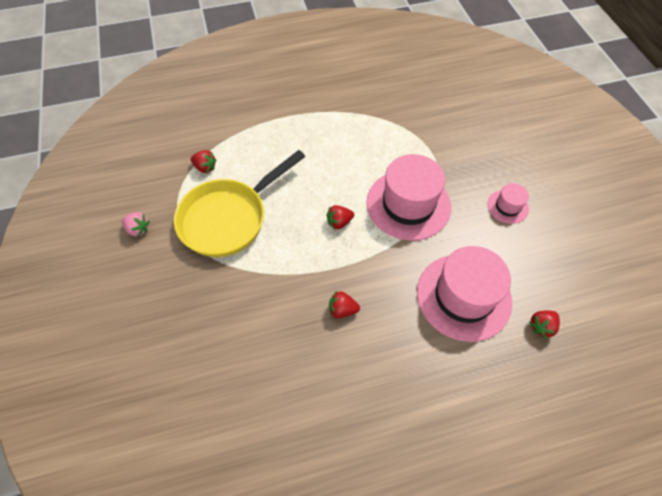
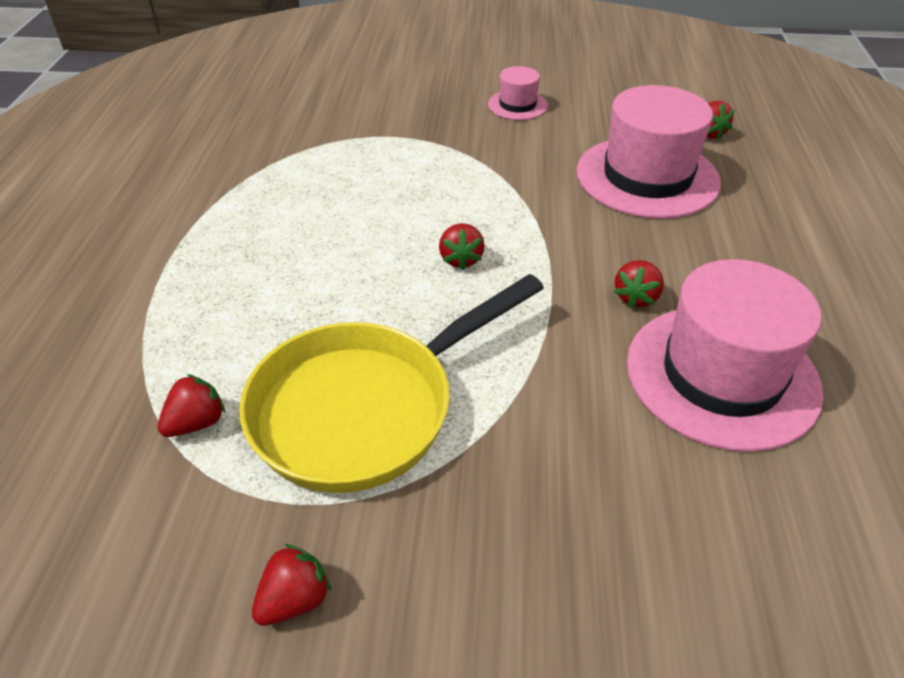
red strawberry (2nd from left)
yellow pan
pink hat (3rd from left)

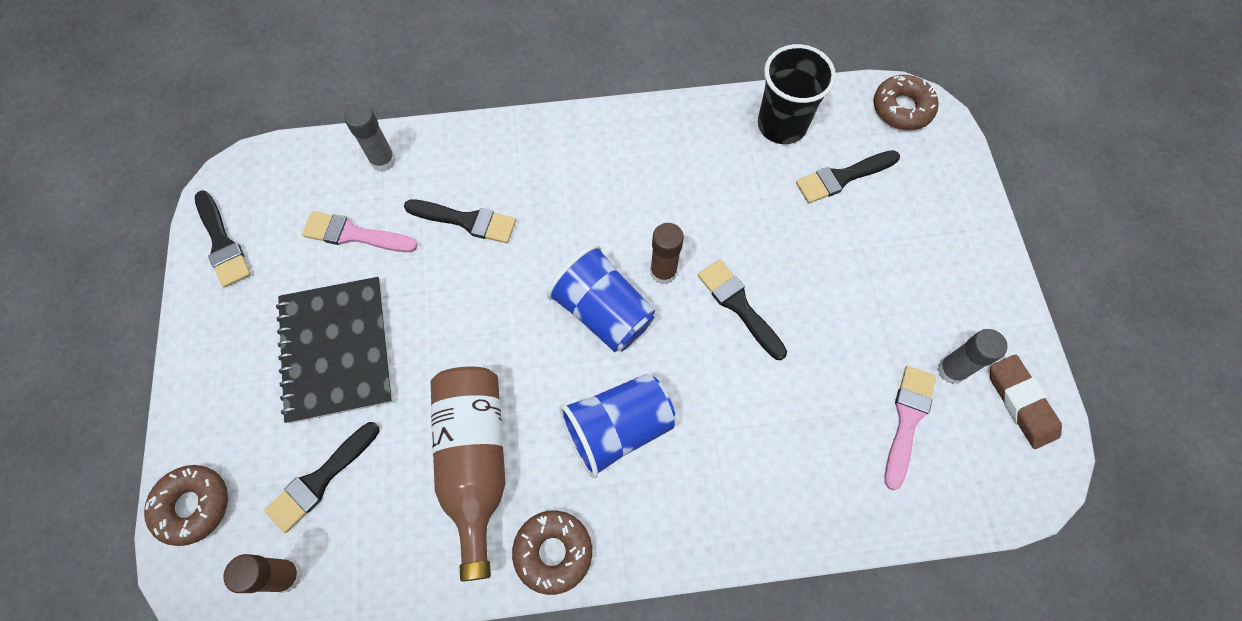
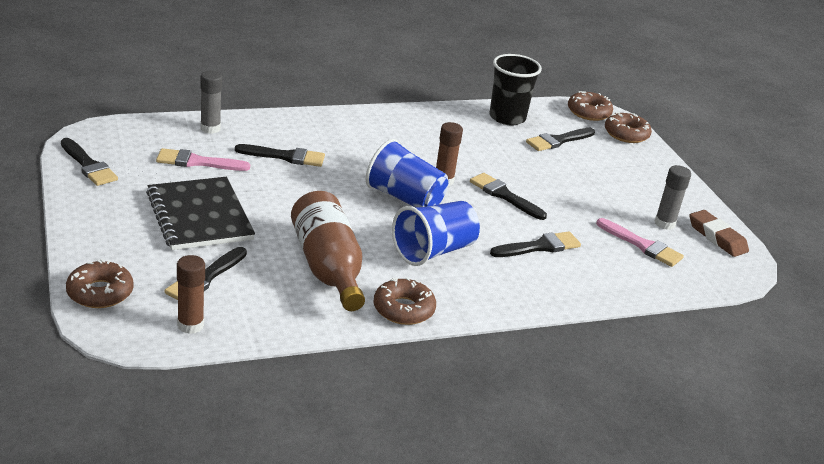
pink brush (2nd from left)
black brush (5th from left)
brown donut (4th from left)

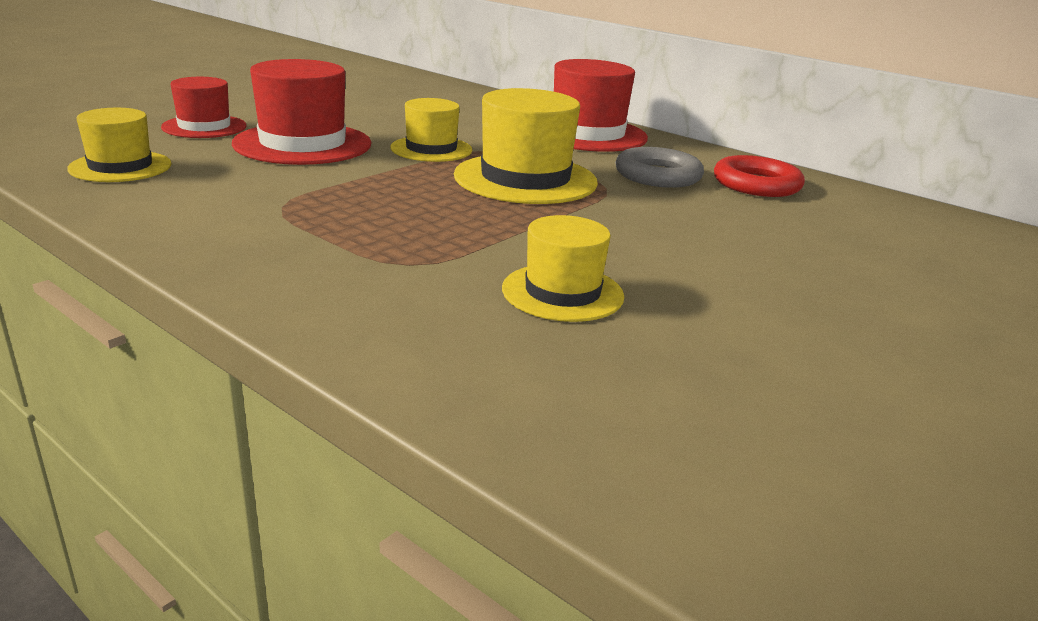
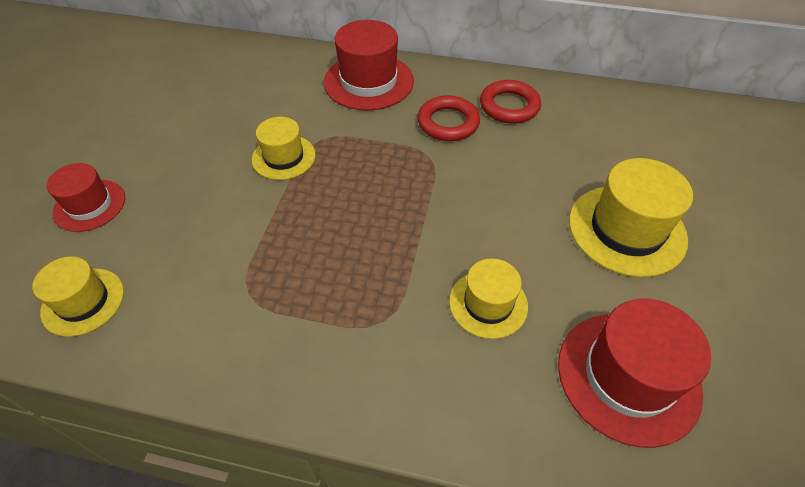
red hat (3rd from left)
yellow hat (4th from left)
red ring (1st from left)

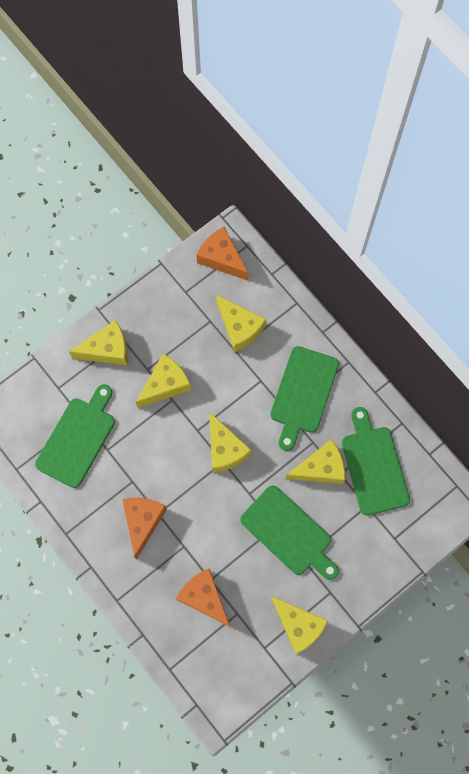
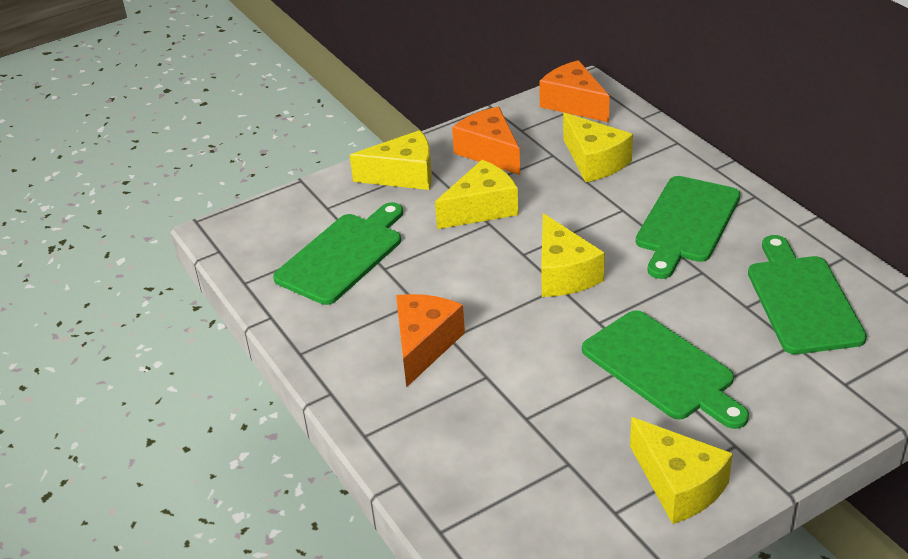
orange cheese (2nd from left)
yellow cheese (6th from left in the first image)

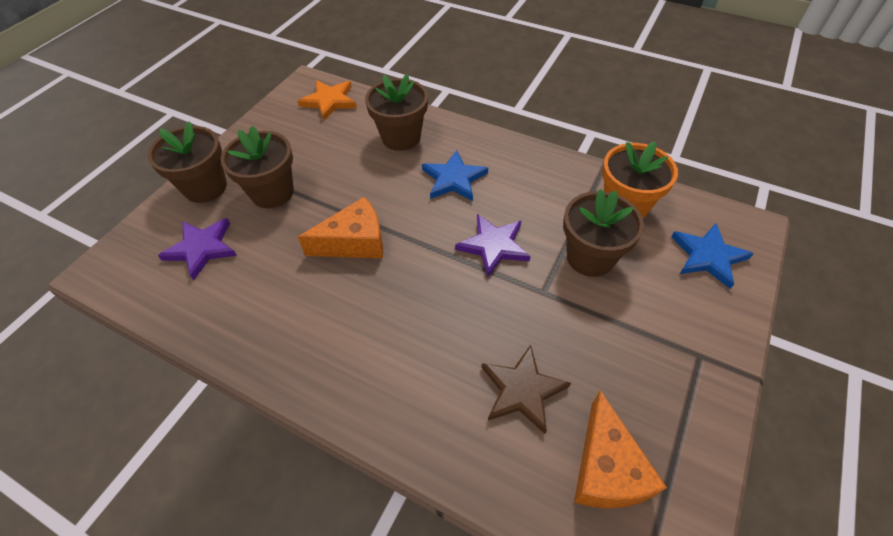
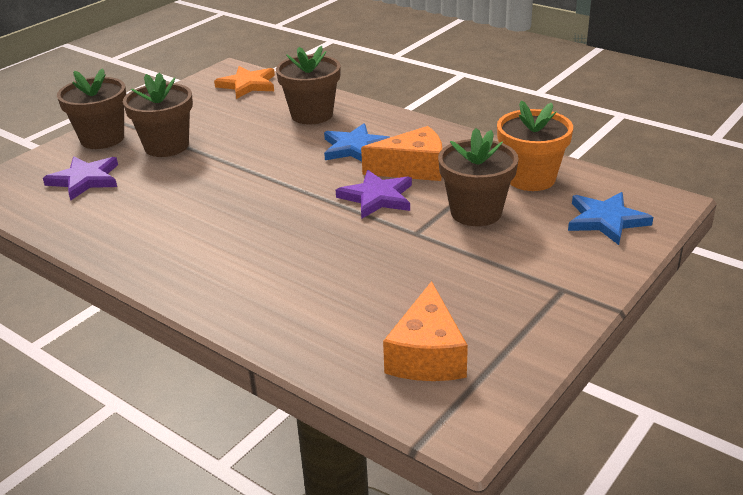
orange cheese (1st from left)
brown star

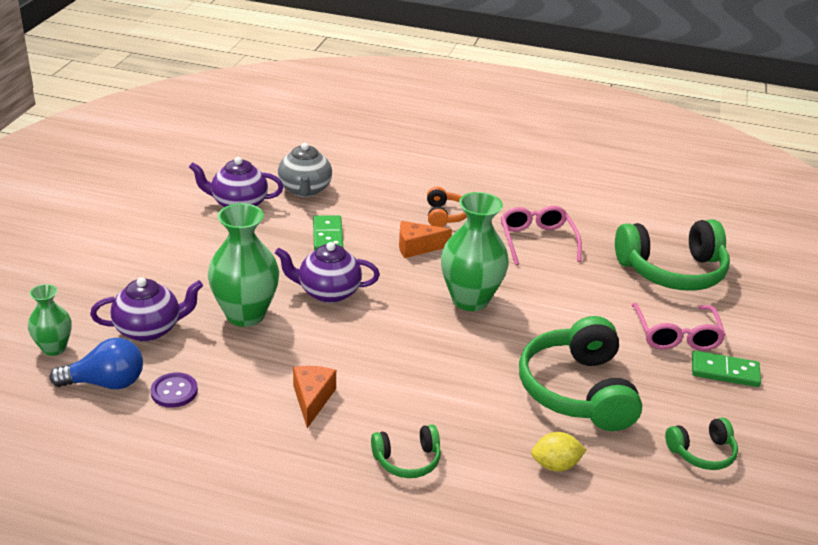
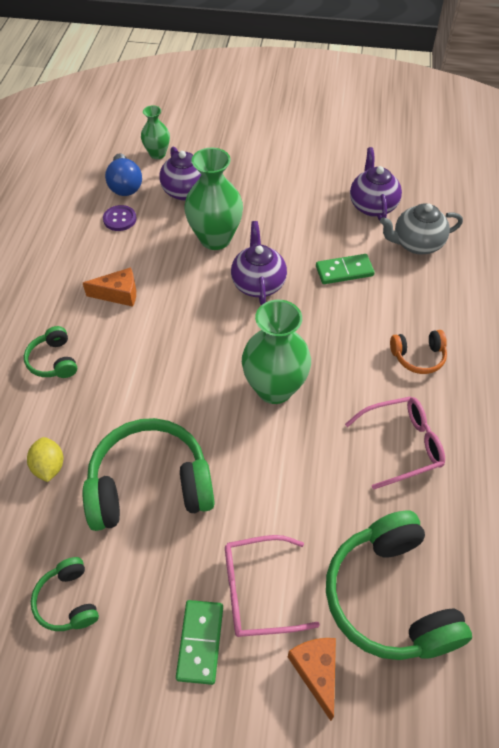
orange cheese (2nd from left)

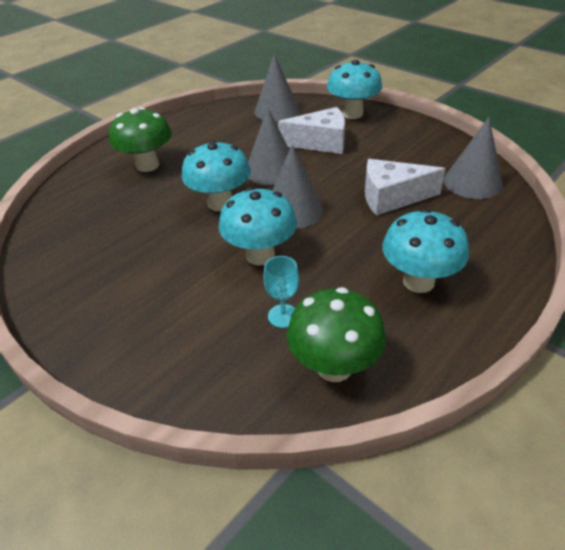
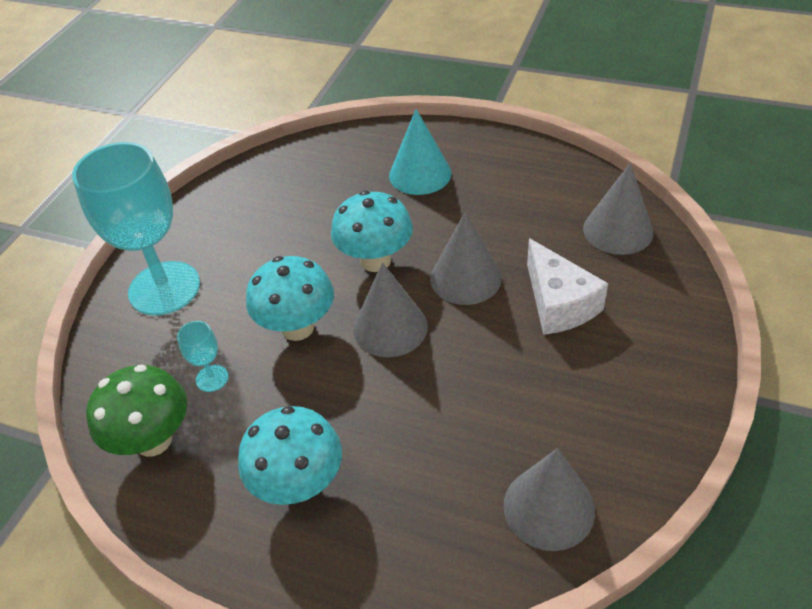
turquoise cone
turquoise mushroom (3rd from left in the first image)
white cheese (2nd from left in the first image)
turquoise goblet (1st from left)

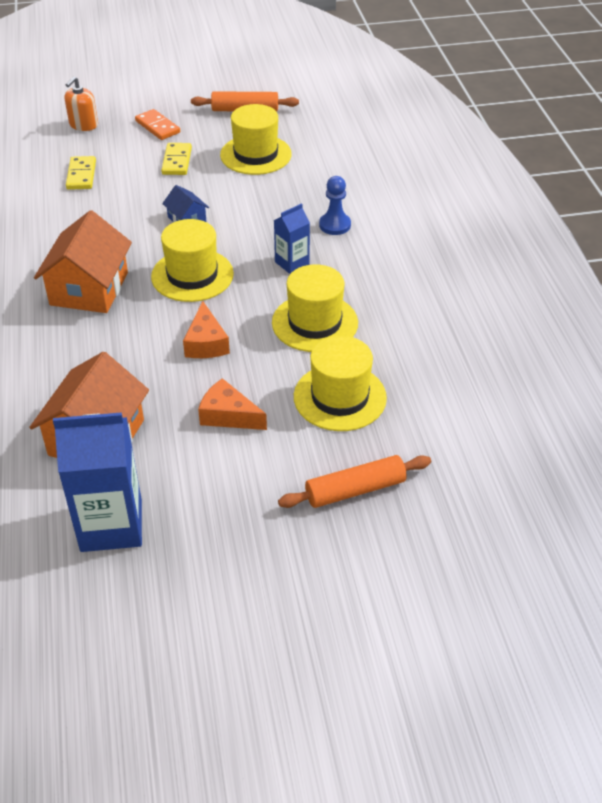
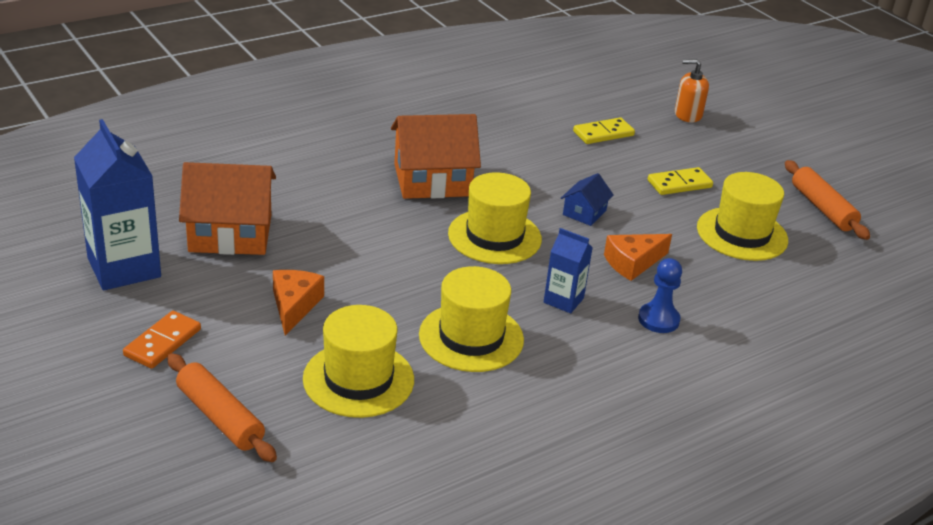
orange domino
orange cheese (2nd from left)

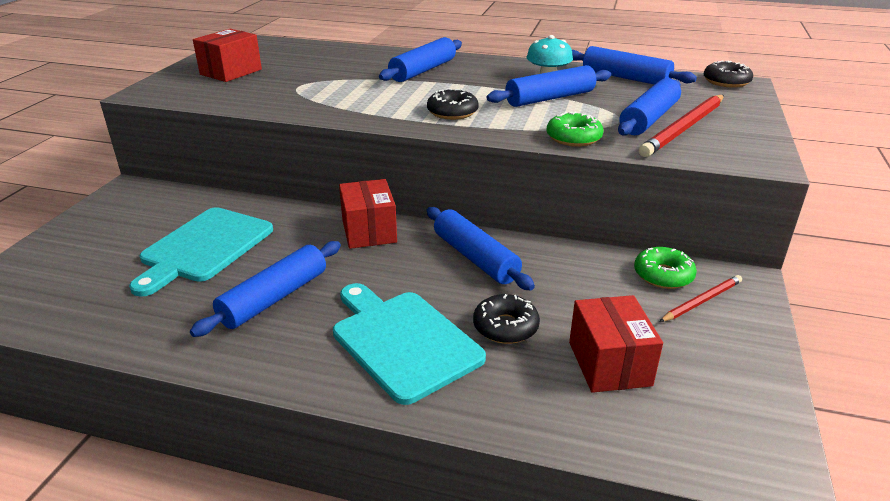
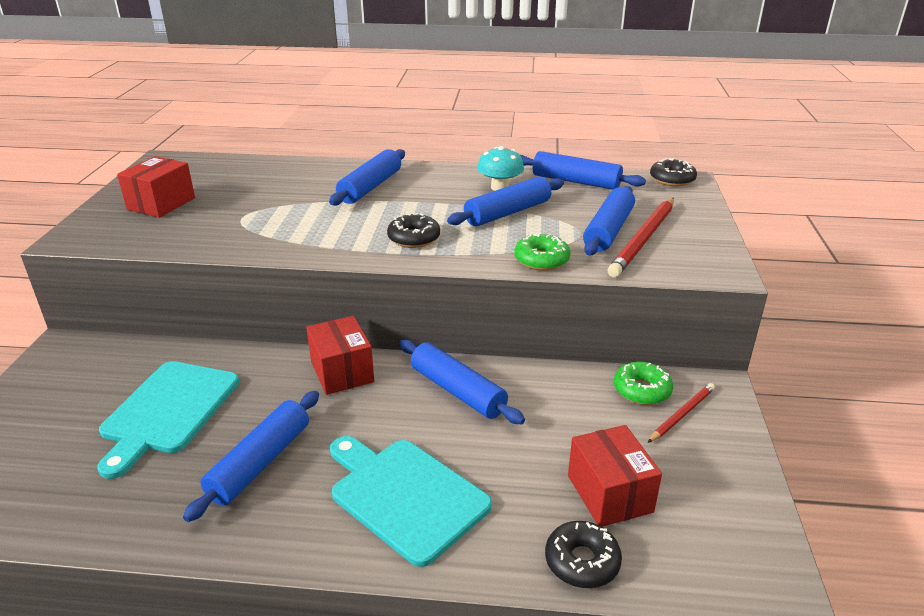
black donut (2nd from left)

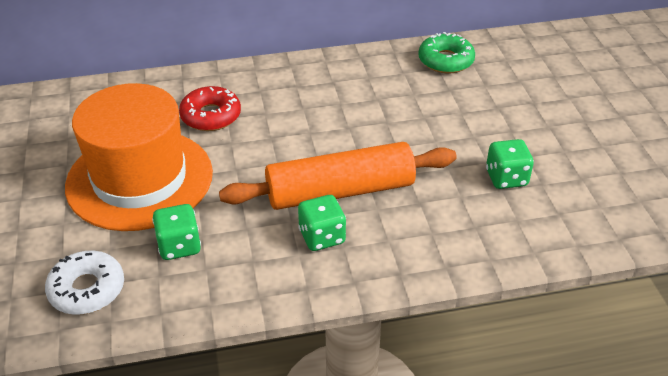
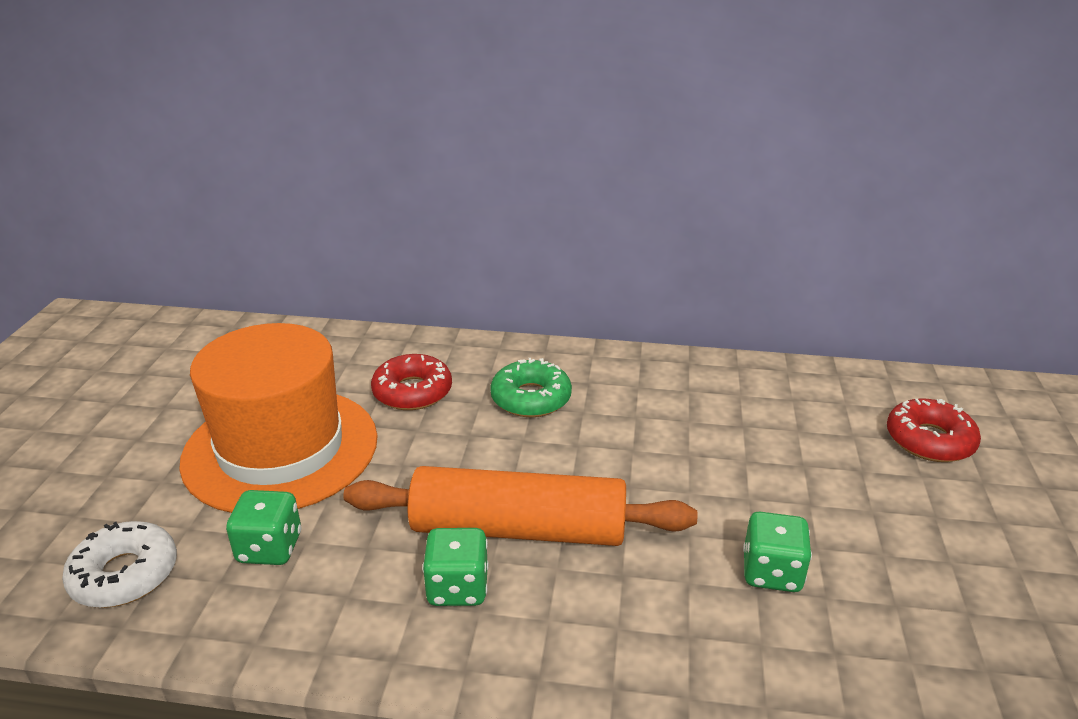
green donut
red donut (2nd from left)

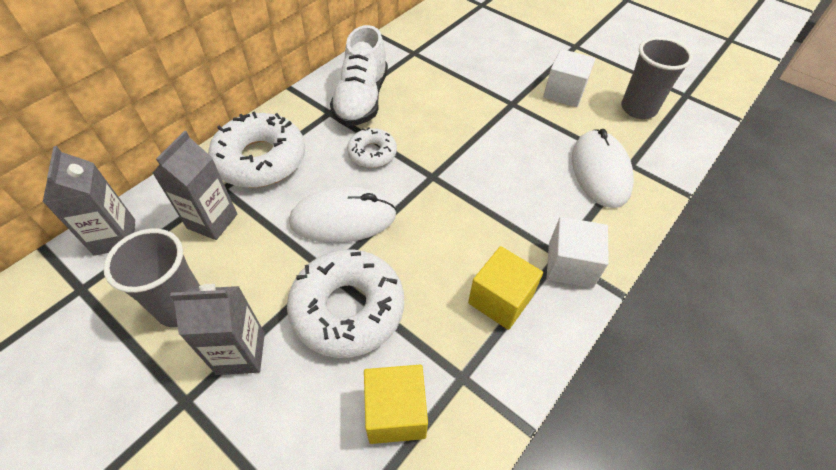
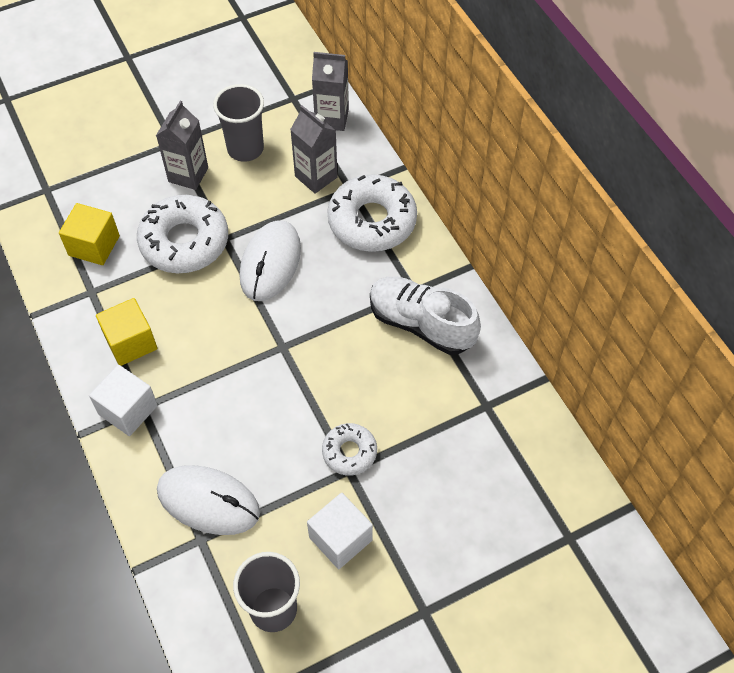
white donut (2nd from left)

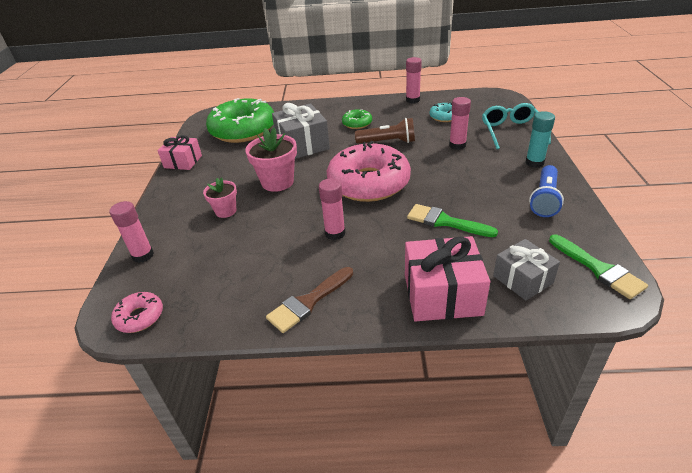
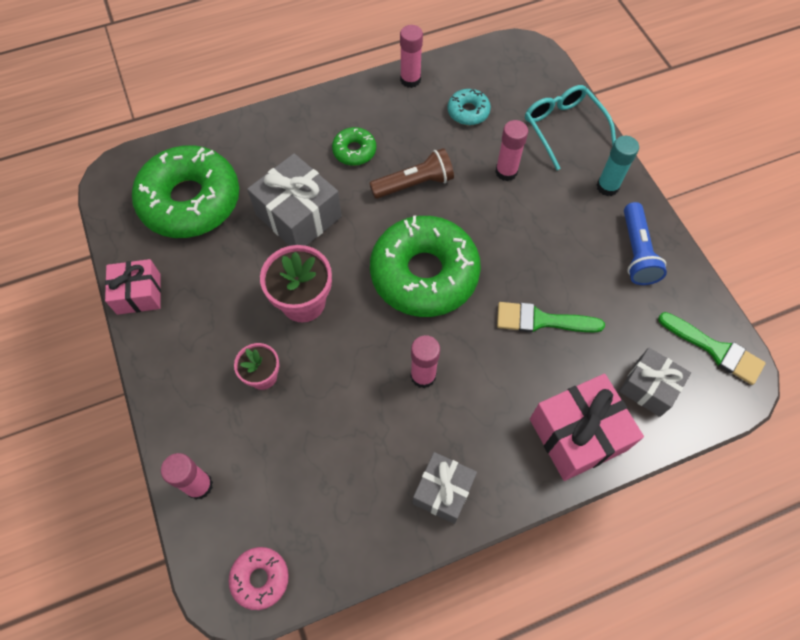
grey gift (2nd from left)
green donut (3rd from left)

